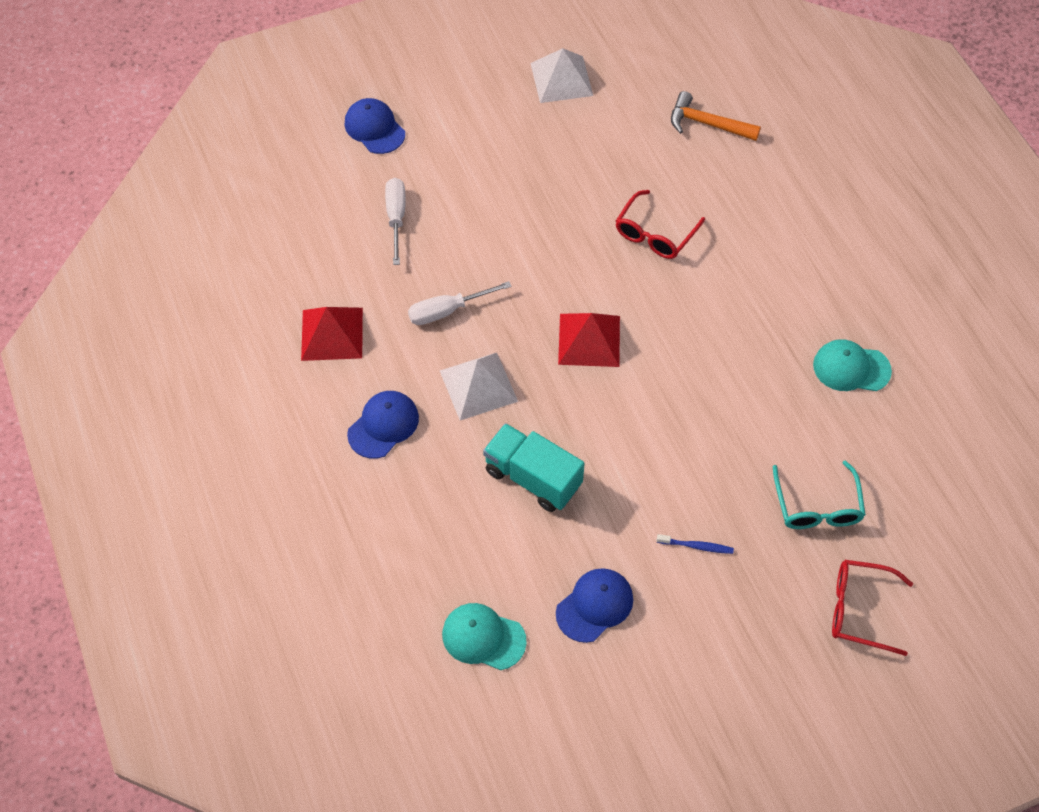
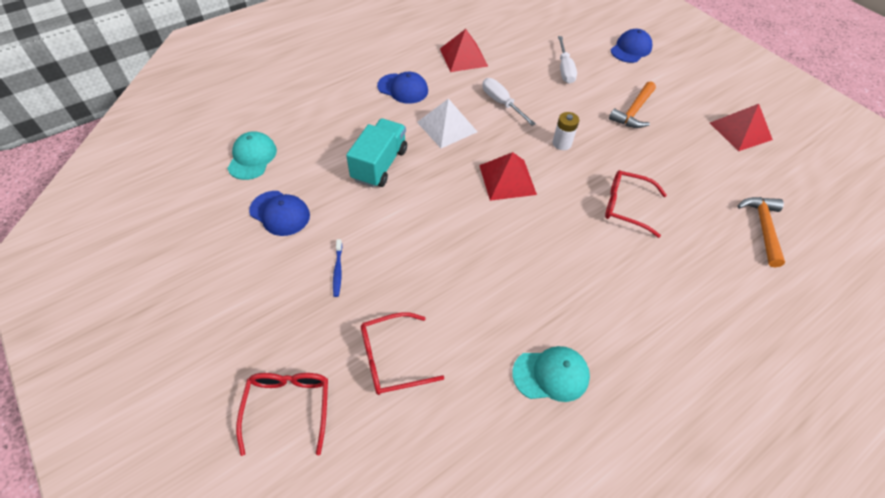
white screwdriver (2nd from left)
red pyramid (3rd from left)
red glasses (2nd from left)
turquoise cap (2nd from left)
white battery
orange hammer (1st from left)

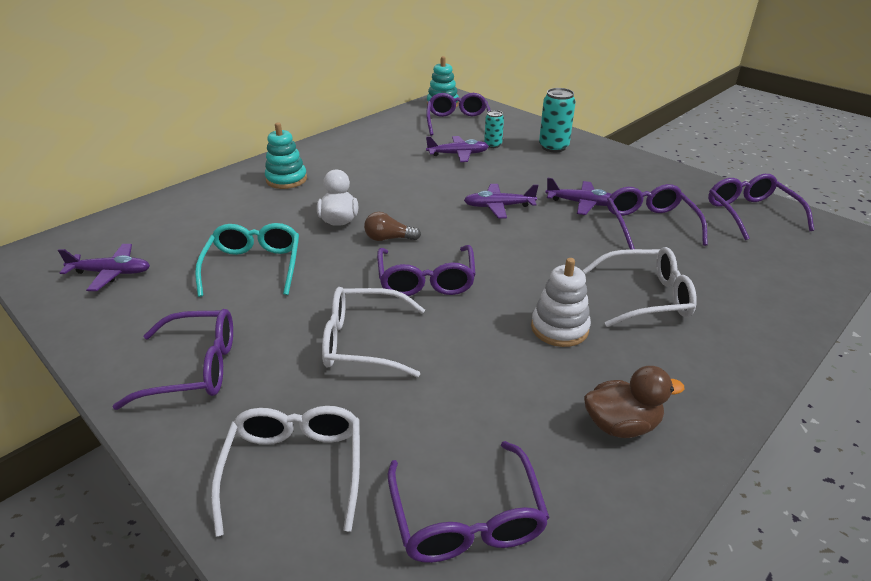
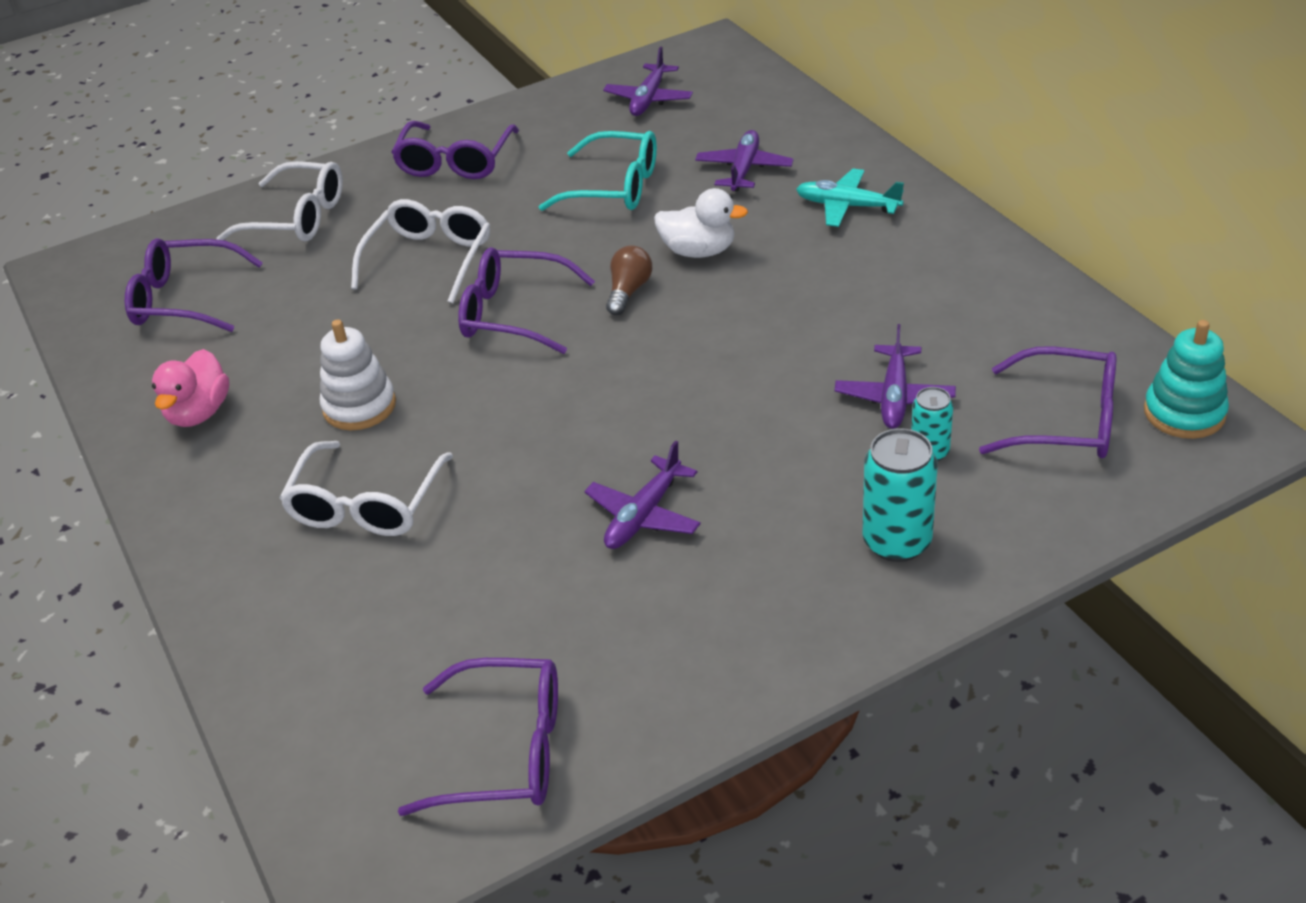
turquoise plane
purple plane (3rd from left)
pink duck
purple glasses (5th from left in the first image)

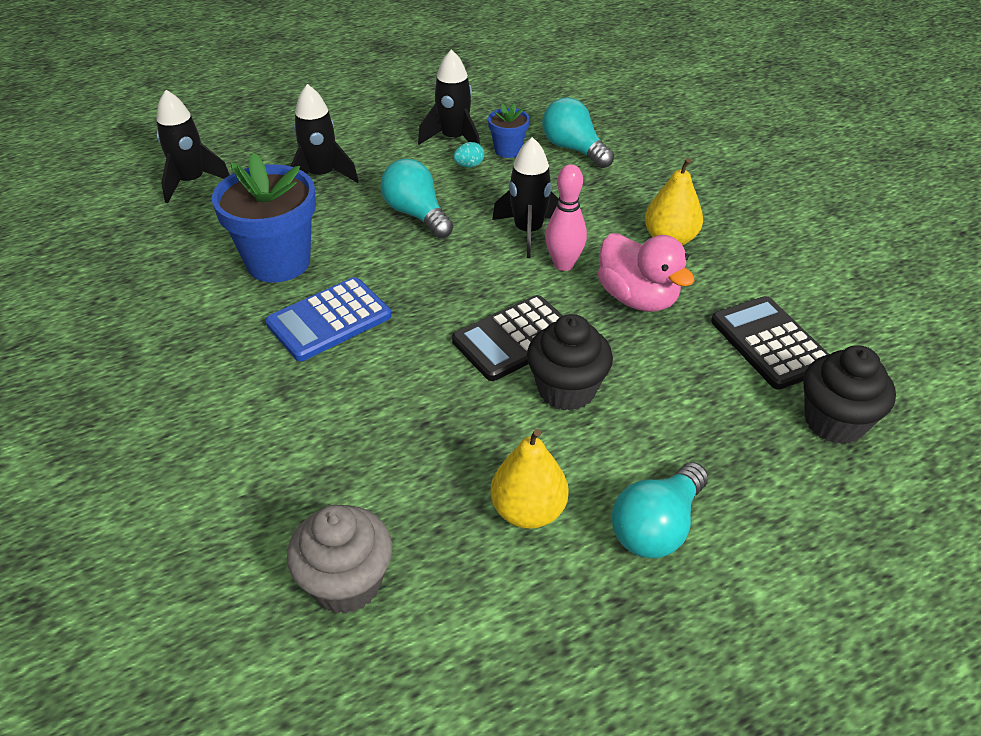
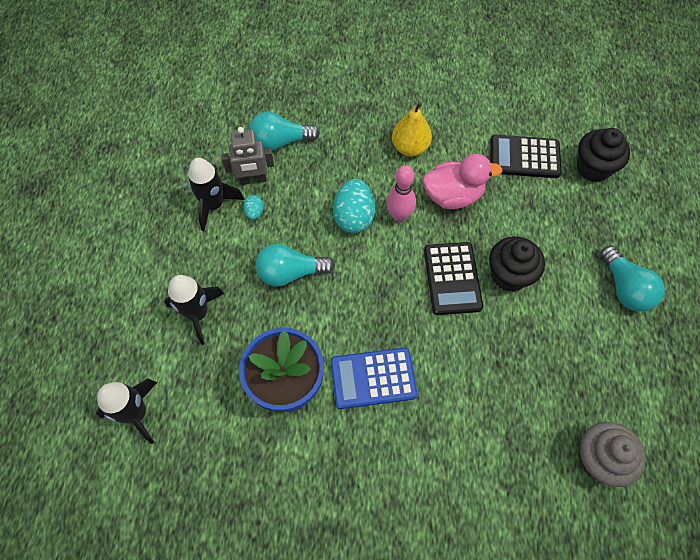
blue calculator
grey robot
yellow pear (1st from left in the first image)
turquoise egg (2nd from left)

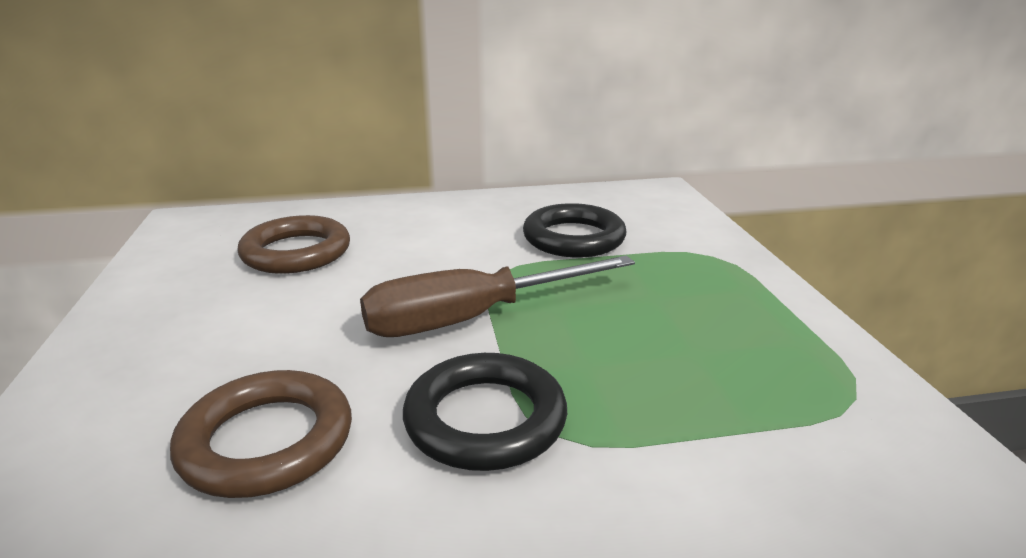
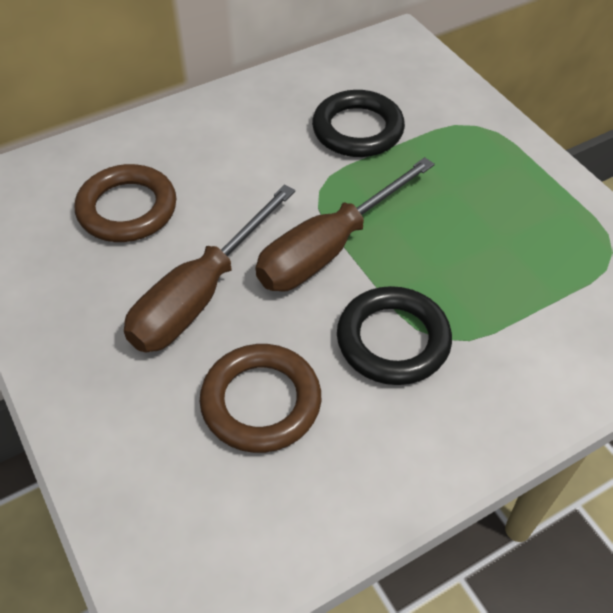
brown screwdriver (1st from left)

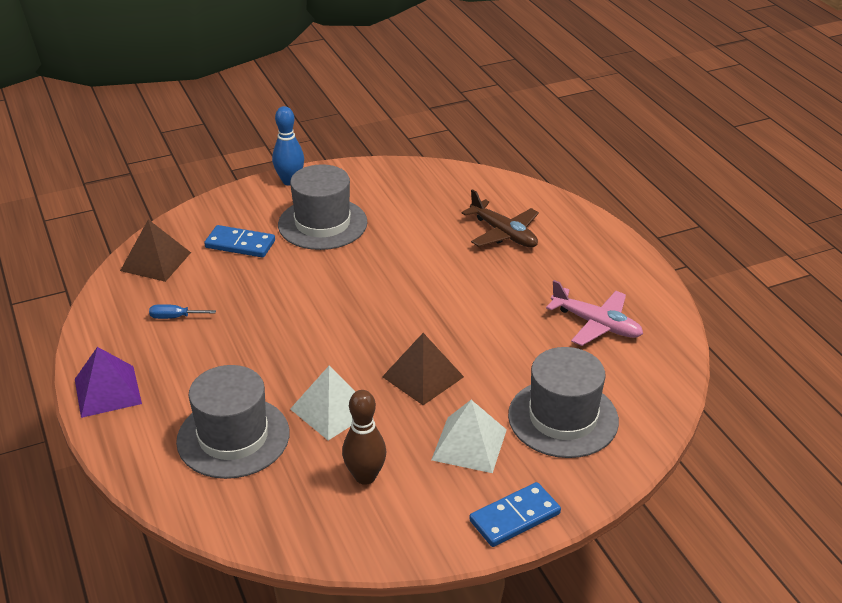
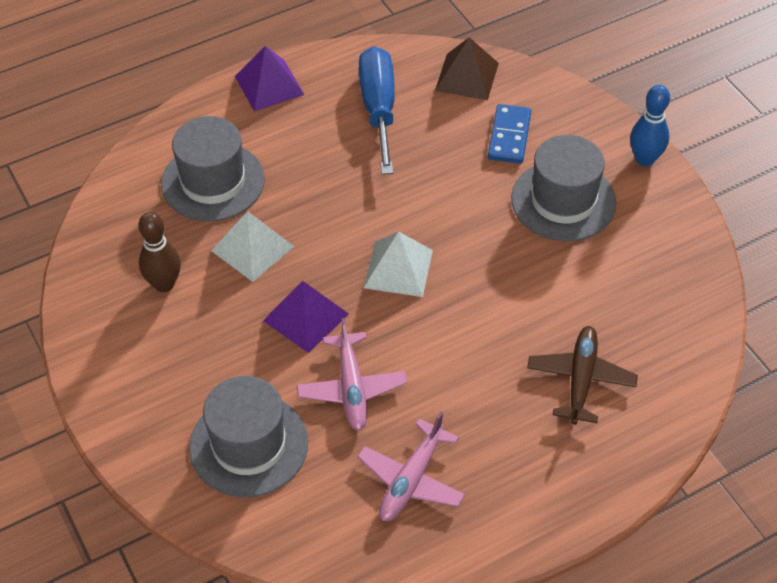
blue screwdriver
purple pyramid (2nd from left)
white pyramid (2nd from left)
brown plane
blue domino (2nd from left in the first image)
pink plane (1st from left)

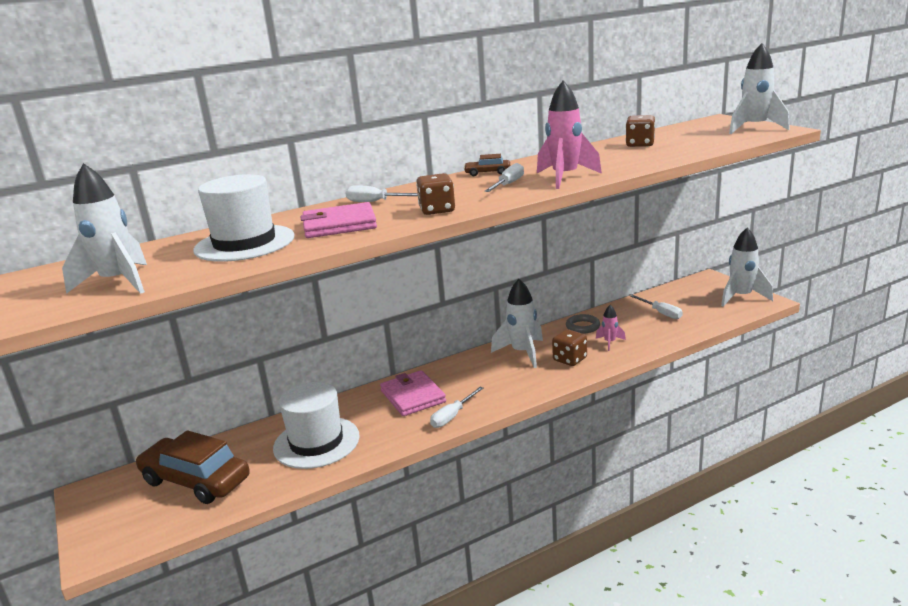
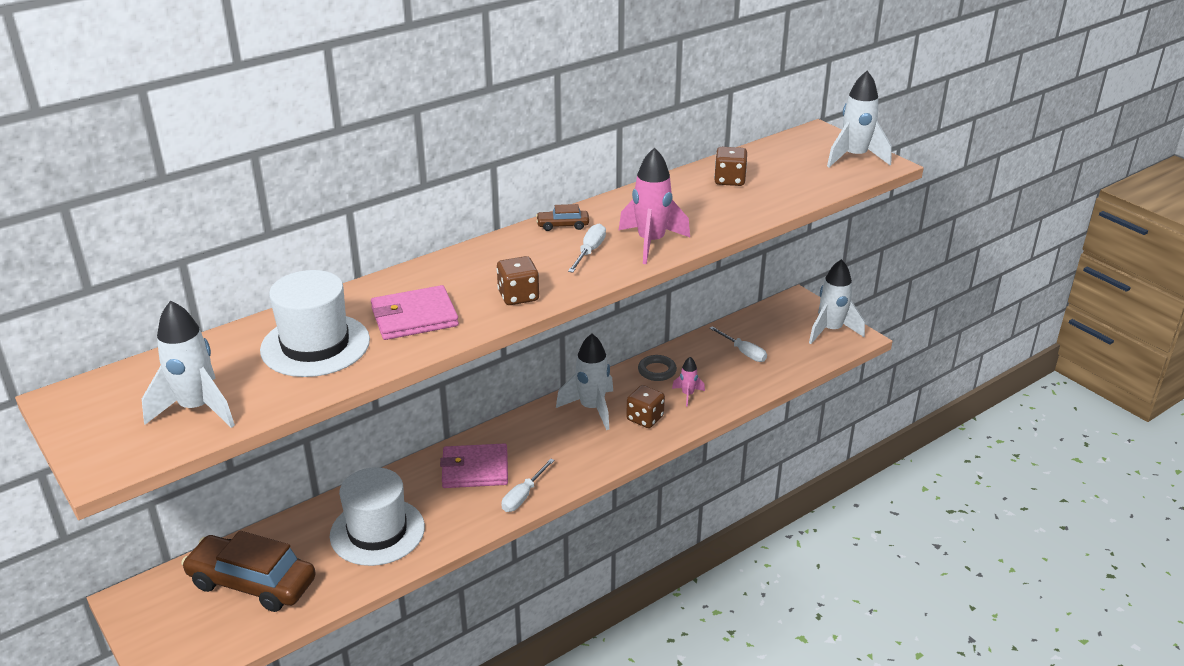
white screwdriver (1st from left in the first image)
pink wallet (2nd from left)

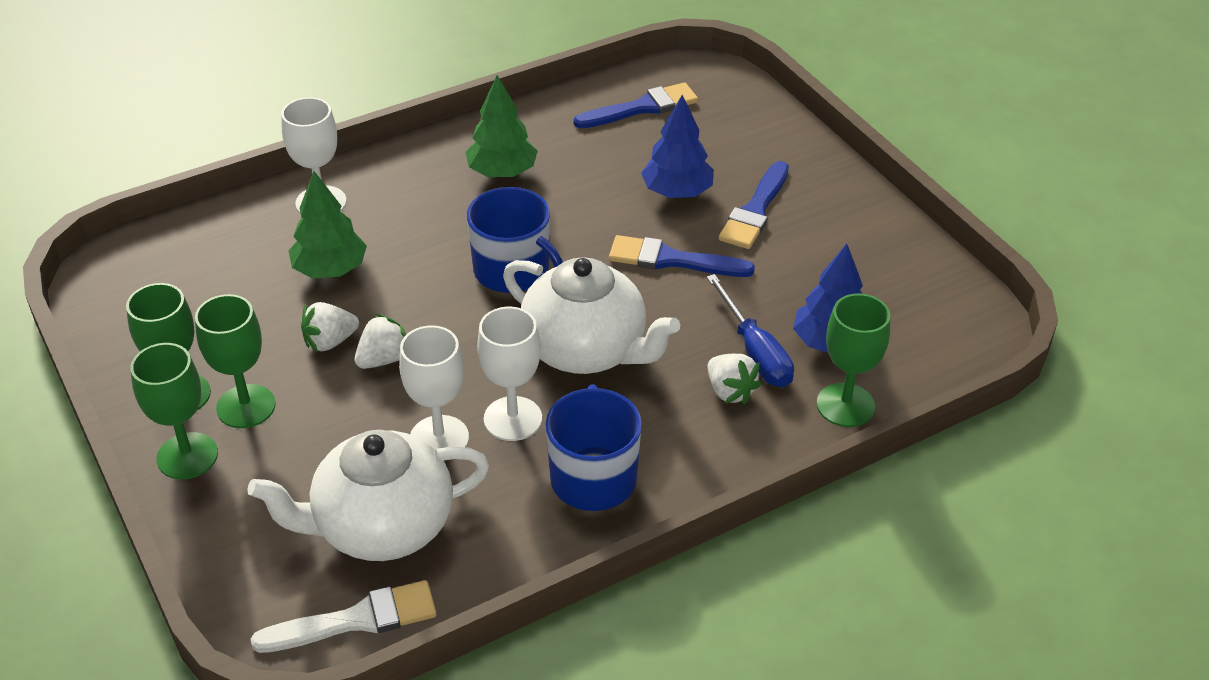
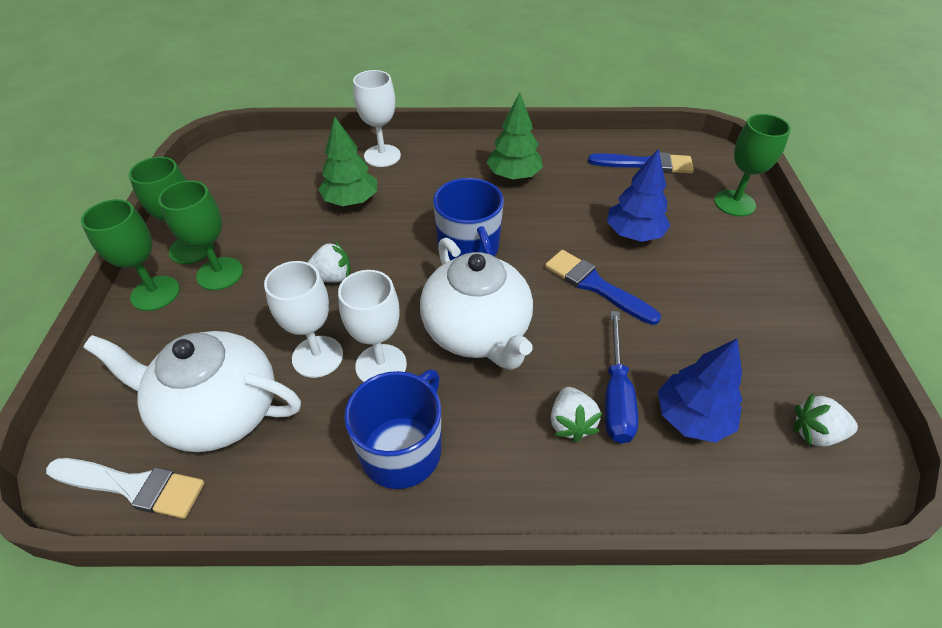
white strawberry (3rd from left)
blue brush (3rd from left in the first image)
green goblet (4th from left)

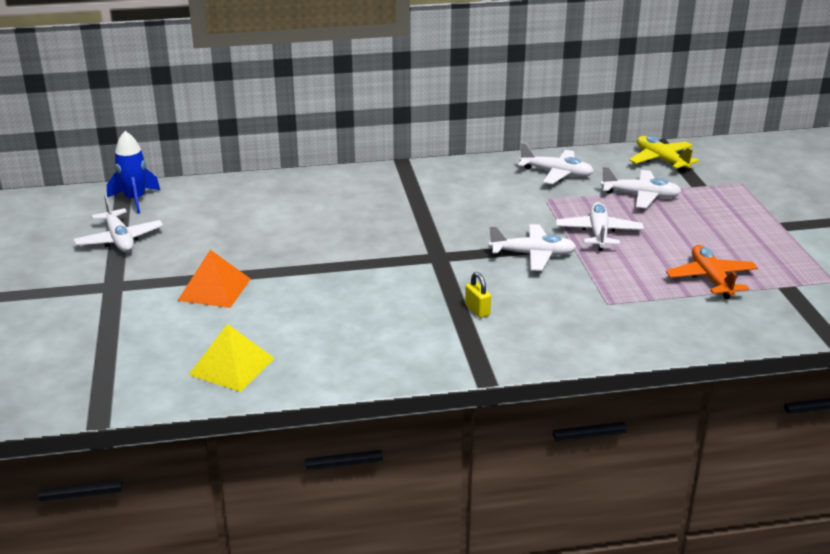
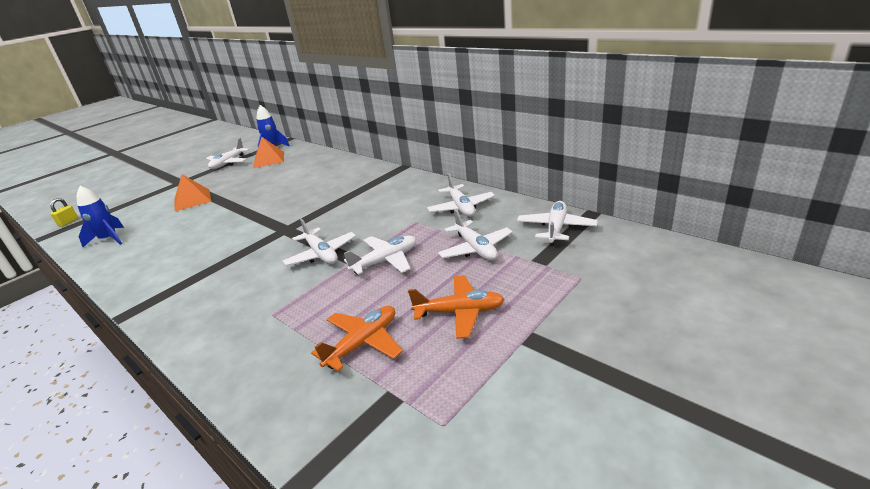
blue rocket (1st from left)
yellow padlock
white plane (6th from left)
orange pyramid (2nd from left)
orange plane (2nd from left)

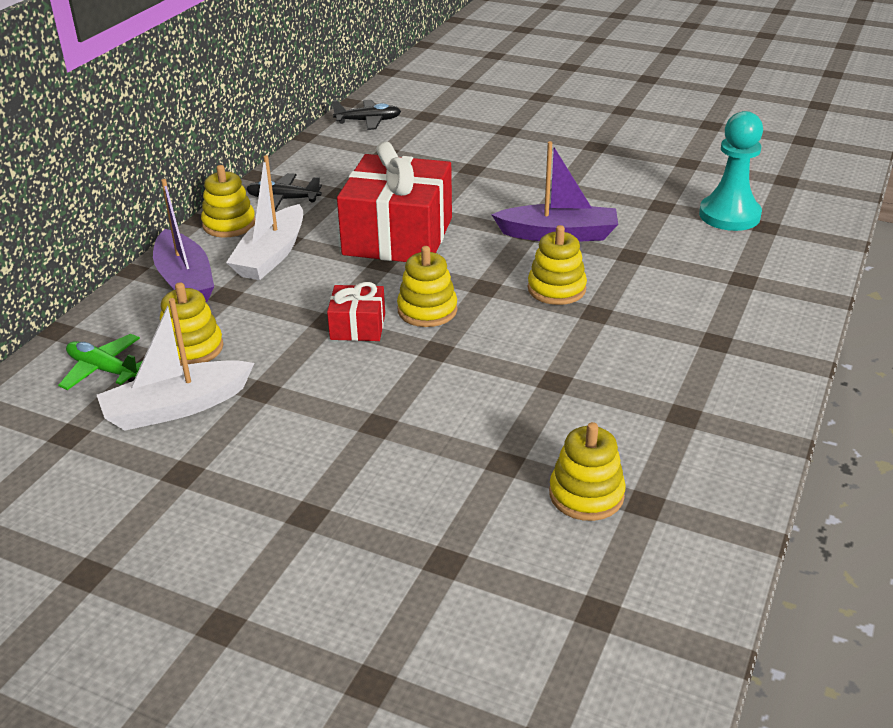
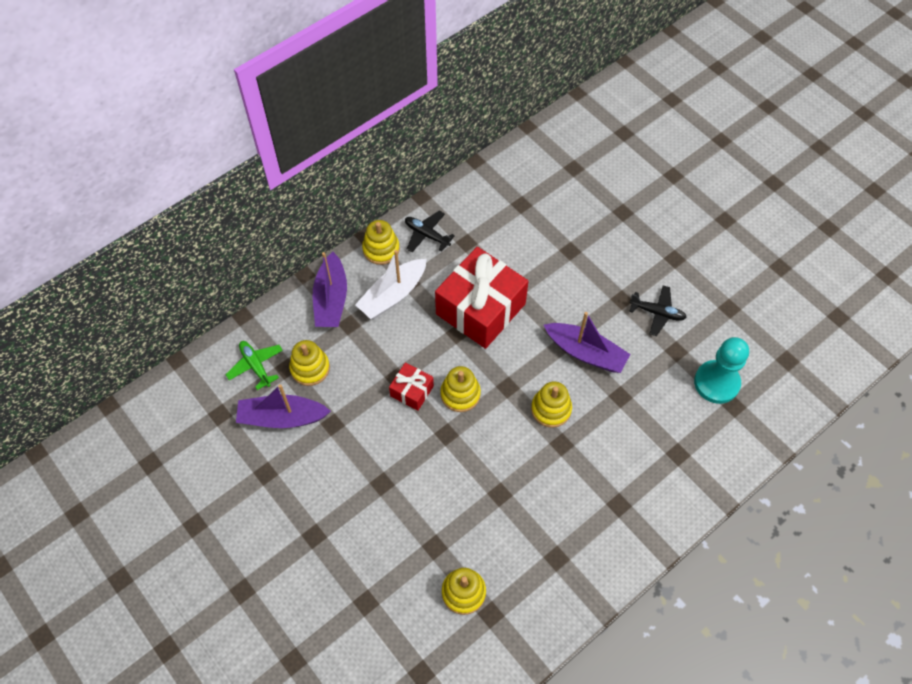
purple boat (1st from left)
black plane (2nd from left)

